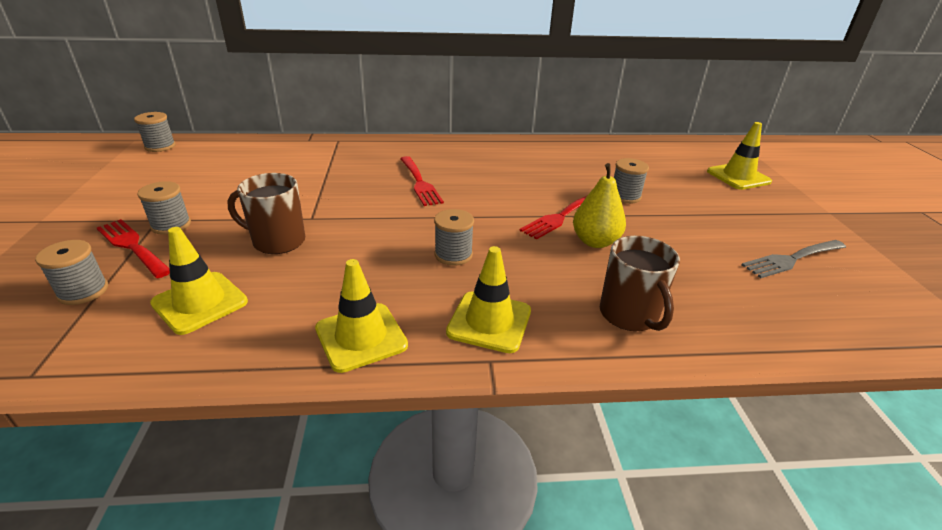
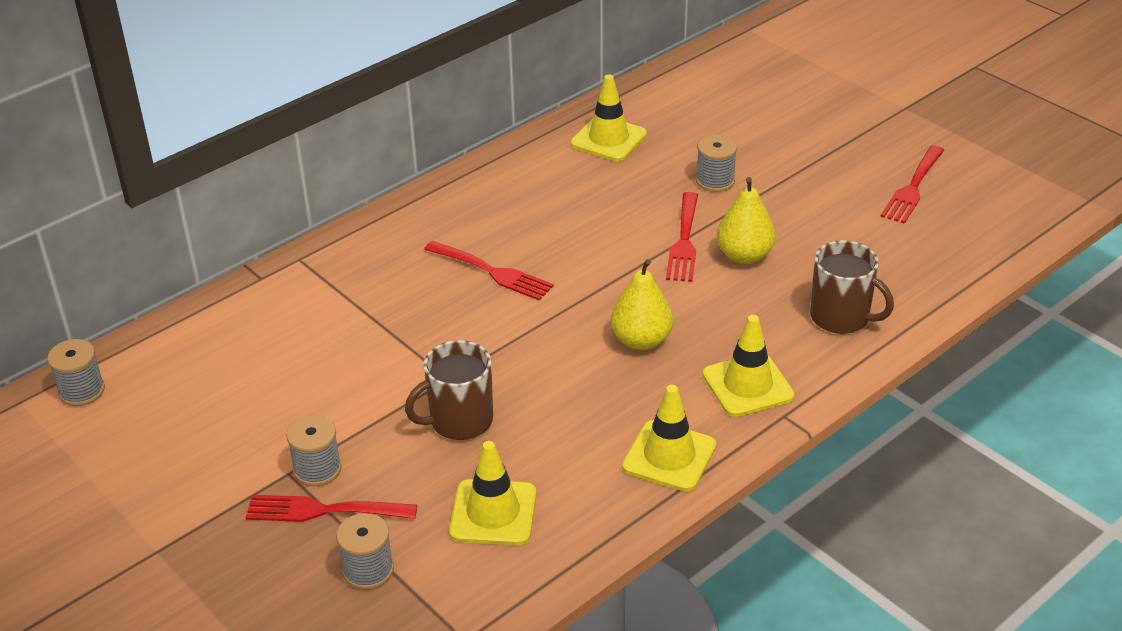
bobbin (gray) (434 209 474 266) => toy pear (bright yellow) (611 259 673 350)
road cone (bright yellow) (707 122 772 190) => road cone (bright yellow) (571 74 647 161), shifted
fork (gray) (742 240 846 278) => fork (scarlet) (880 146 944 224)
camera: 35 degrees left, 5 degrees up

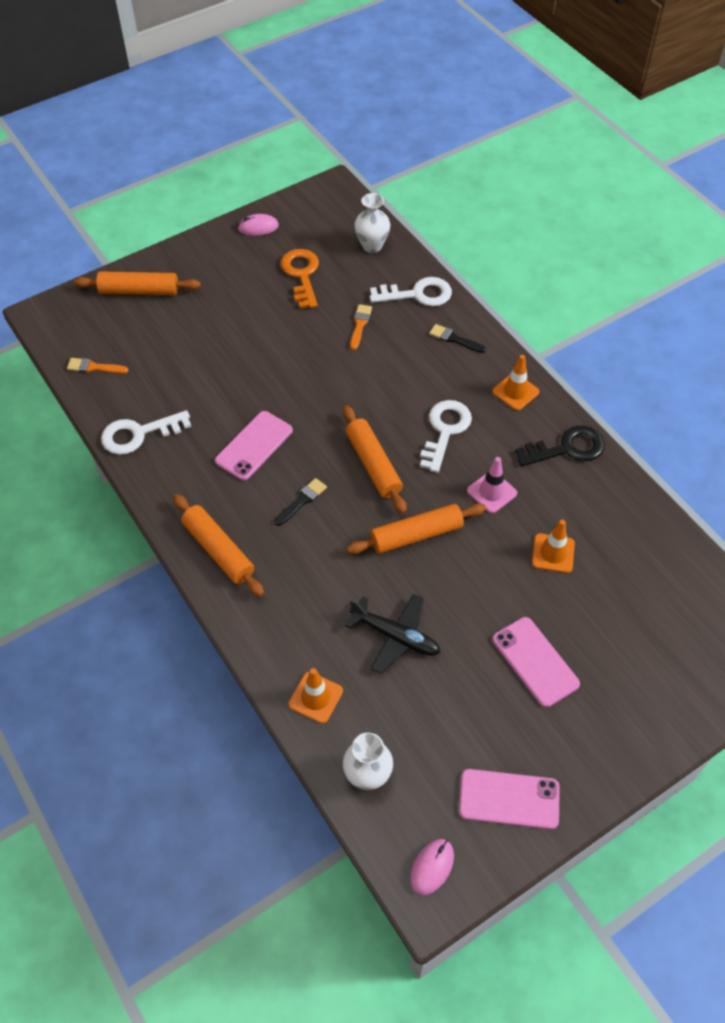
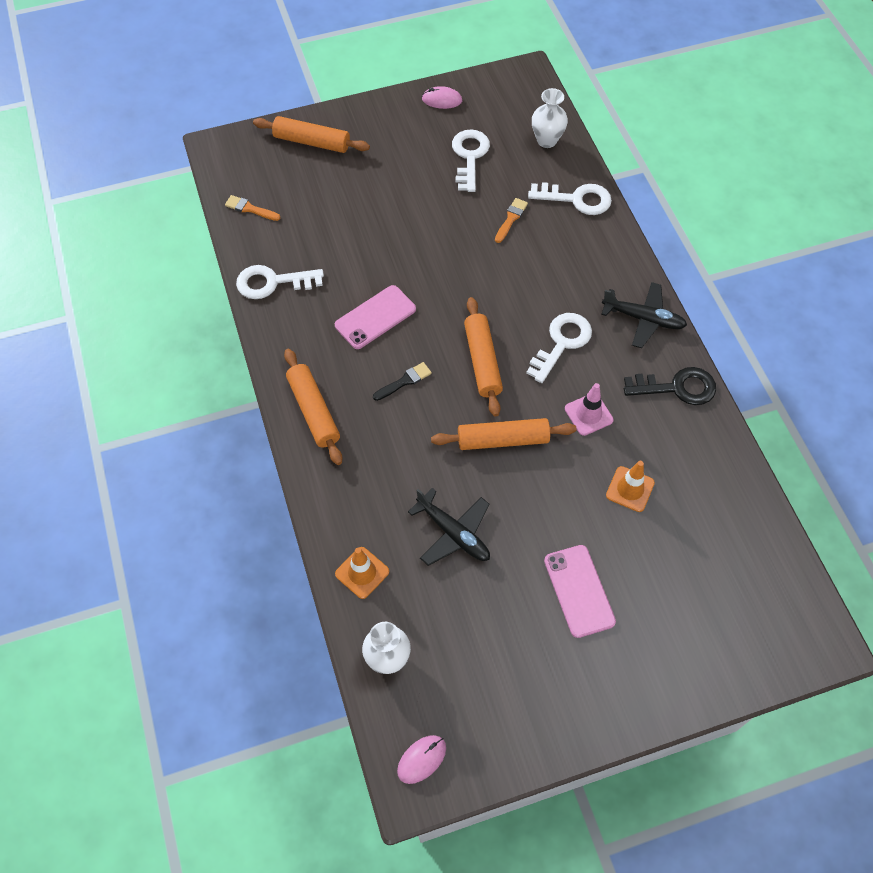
latchkey (orange) (280 249 319 309) => latchkey (white) (452 129 490 192)
brush (black) (429 324 486 353) => nothing
smartphone (rosy) (459 769 560 829) => nothing
road cone (orange) (492 355 539 411) => toy plane (black) (601 282 687 348)
camera: 15 degrees right, 5 degrees up

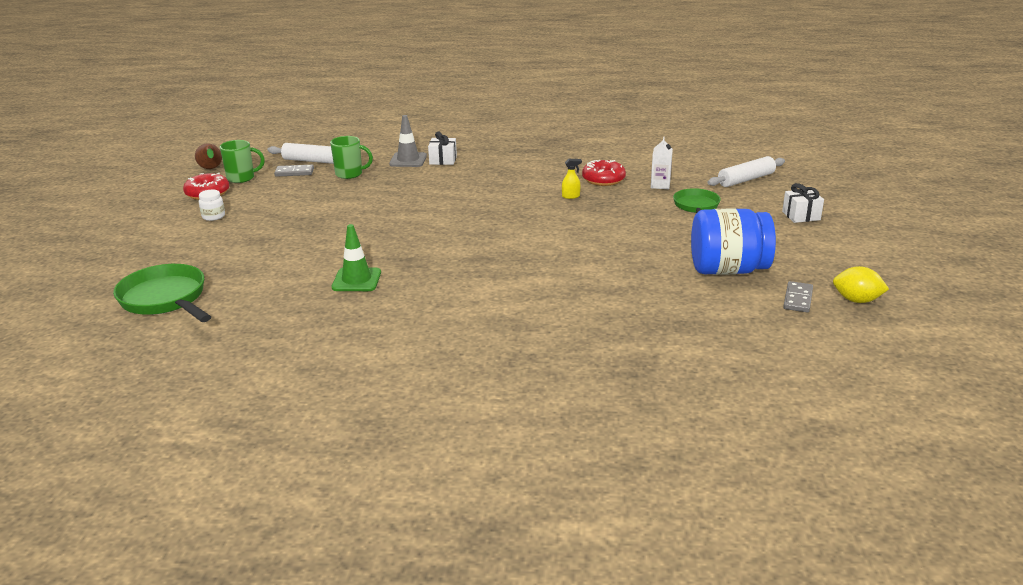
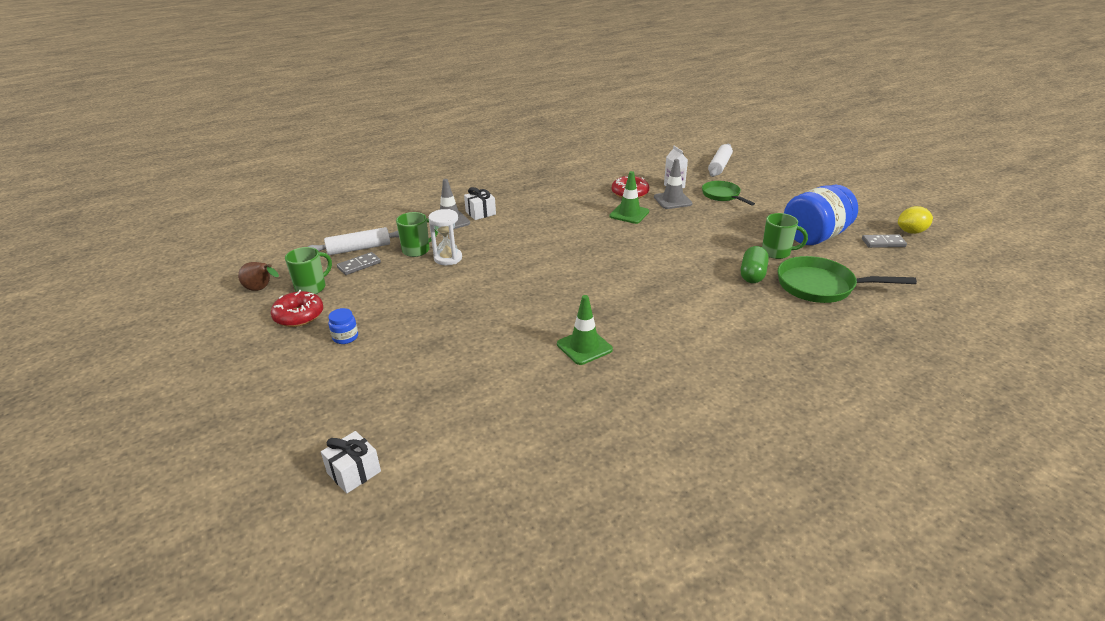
skillet (green) (113 264 211 322) => skillet (green) (778 256 917 303), shifted
jar (white) (199 190 225 221) => jar (cobalt) (329 308 358 344)
sprayer (bright yellow) (562 159 582 199) => road cone (green) (609 171 649 224)
wrapped gift (white) (782 183 824 223) => wrapped gift (white) (321 431 381 493), shifted
domino (gray) (783 281 813 313) => domino (gray) (862 234 907 248), 75 degrees counterclockwise
nothing => sandglass (white) (428 209 462 265)
nothing => road cone (gray) (654 159 693 209)
nothing => pill shape (green) (741 246 769 283)
nothing => coffee mug (green) (762 213 808 259)
camera: 35 degrees left, 5 degrees up

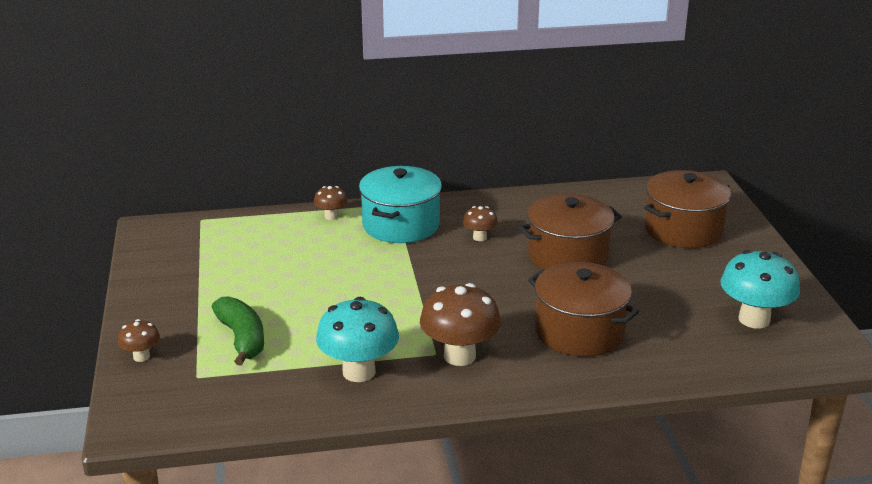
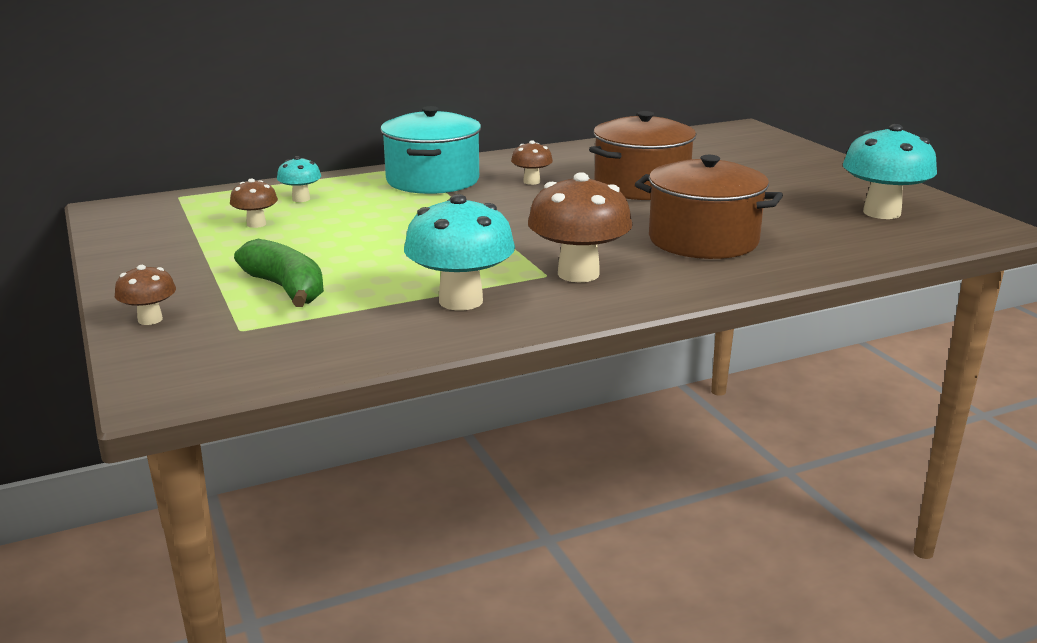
toadstool (russet) (314 186 348 220) => toadstool (russet) (230 178 278 228), shifted
pot (russet) (644 170 731 248) => nothing
nothing => toadstool (teal) (277 156 321 202)
camera: 15 degrees left, 5 degrees down

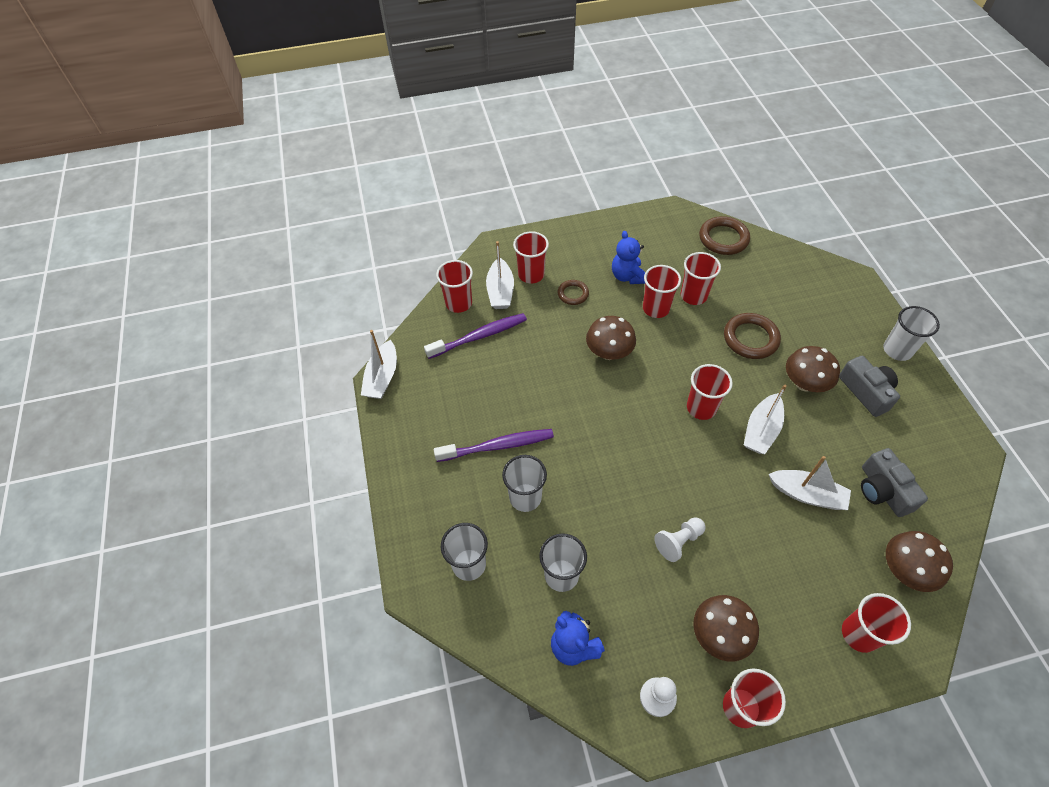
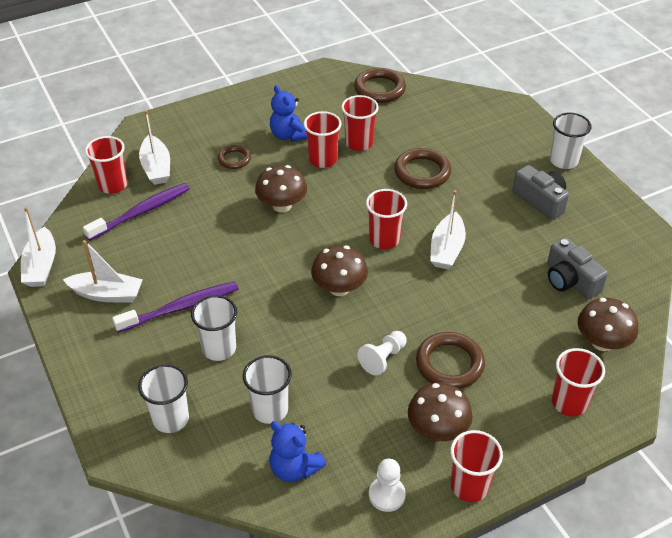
beaker (scarlet) (513 231 549 284) => nothing
boat (white) (769 456 851 510) => boat (white) (63 240 143 302), shifted
toadstool (russet) (786 346 840 392) => toadstool (russet) (311 245 368 296), shifted
nothing => torus (russet) (416 332 485 389)
camera: 15 degrees left, 10 degrees down

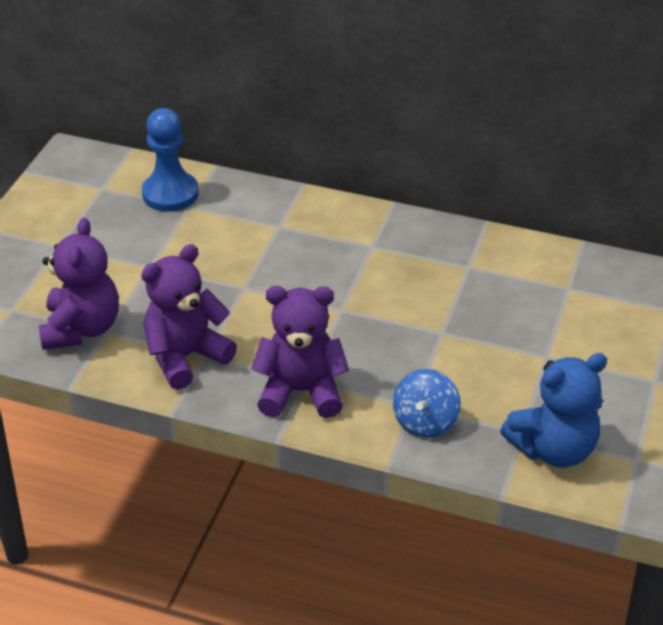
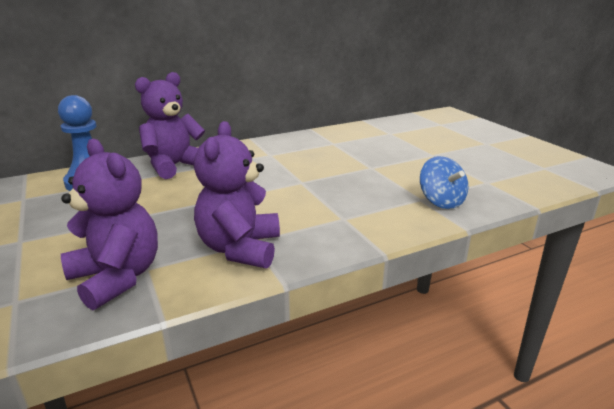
teddy (violet) (251 286 349 418) => teddy (violet) (135 72 205 179), shifted
teddy (cobalt) (500 353 607 467) => nothing
camera: 45 degrees left, 15 degrees down

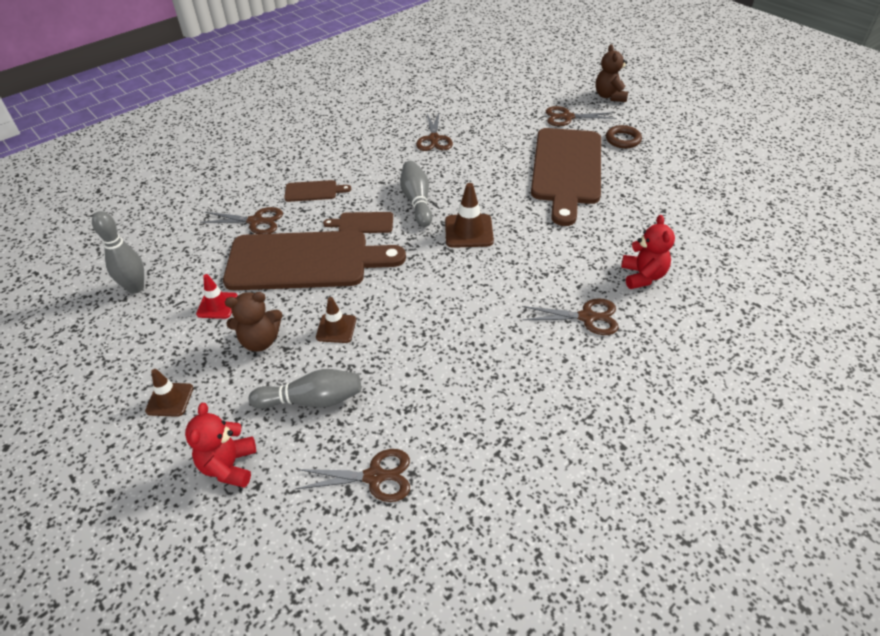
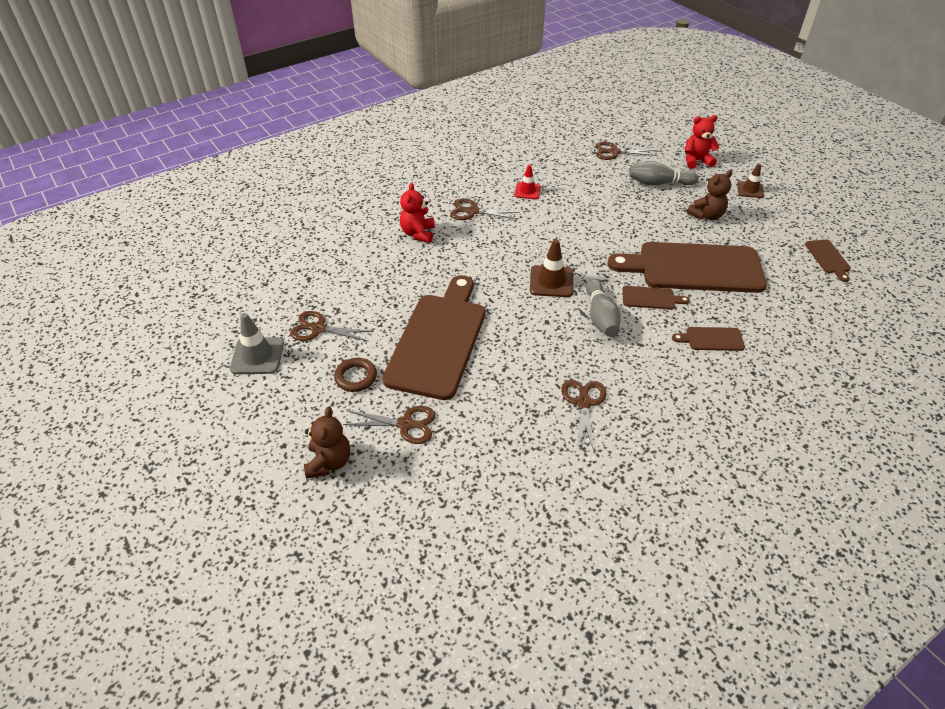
bowling pin (gray) (92 211 144 294) => chopping board (russet) (805 240 851 282)
teddy (scarlet) (185 403 256 488) => teddy (scarlet) (685 115 719 169), 105 degrees counterclockwise
road cone (scarlet) (196 274 238 319) => road cone (scarlet) (514 165 541 199), shifted
scissors (russet) (200 207 283 234) => scissors (russet) (290 311 374 341), shifted
teddy (russet) (225 292 282 351) => teddy (russet) (687 170 732 220), 150 degrees clockwise
road cone (russet) (316 297 356 343) => nothing
nothing => road cone (gray) (230 313 284 374)
camera: 175 degrees left, 0 degrees up

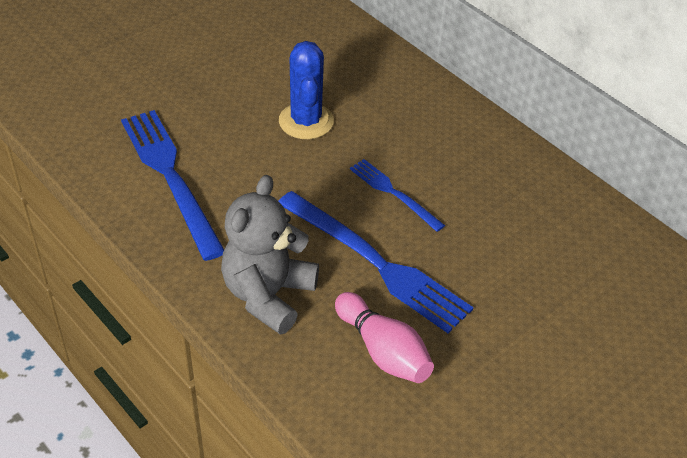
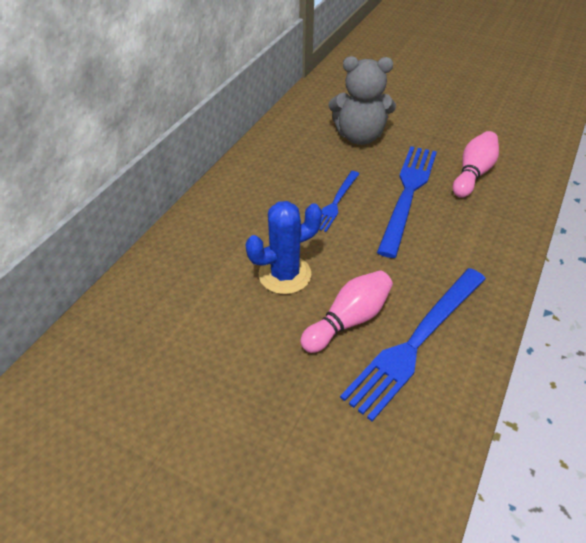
teddy (gray) (221 175 319 335) => teddy (gray) (328 56 396 145), shifted
nothing => bowling pin (rosy) (300 270 393 353)
camera: 110 degrees left, 0 degrees up

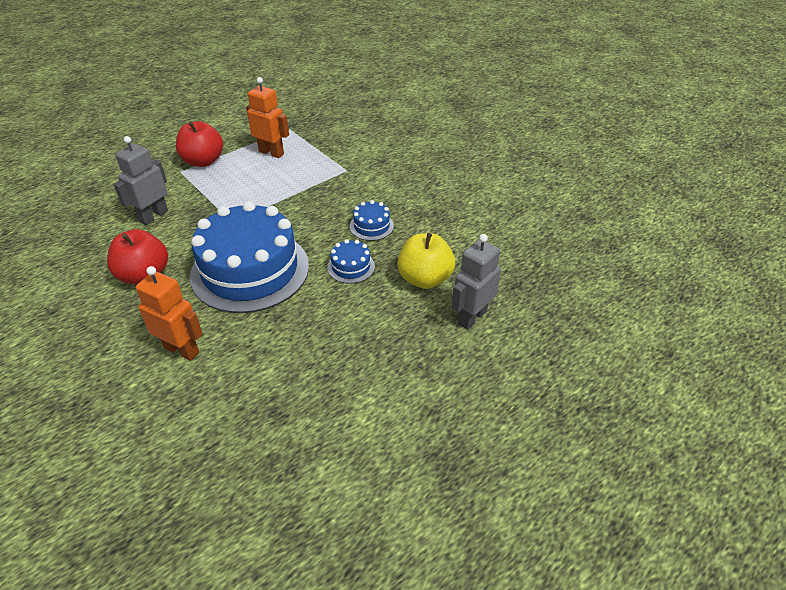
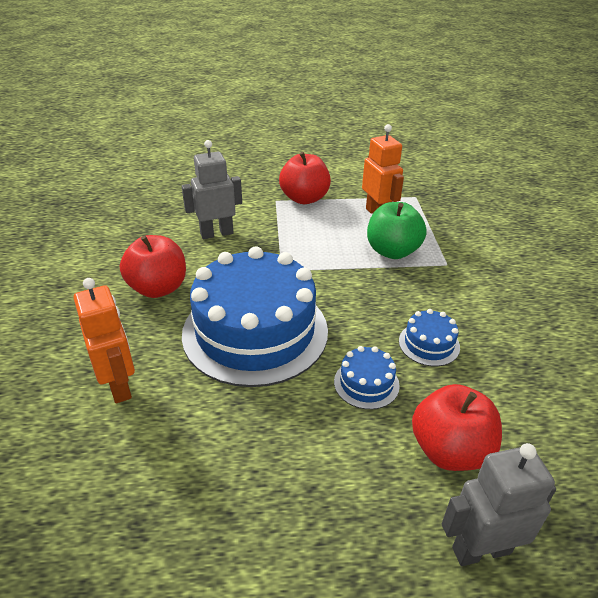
toy apple (bright yellow) (397 233 455 289) => toy apple (scarlet) (412 384 502 471)
nothing => toy apple (green) (367 202 427 259)
camera: 35 degrees right, 5 degrees down

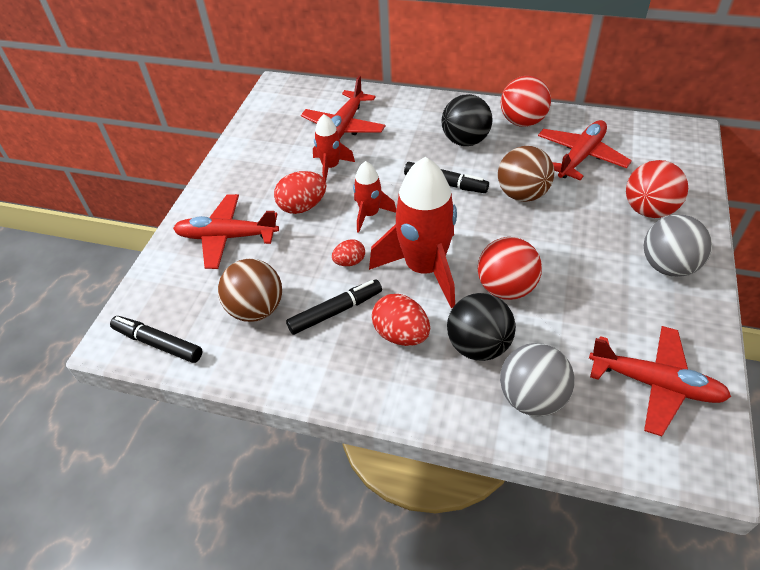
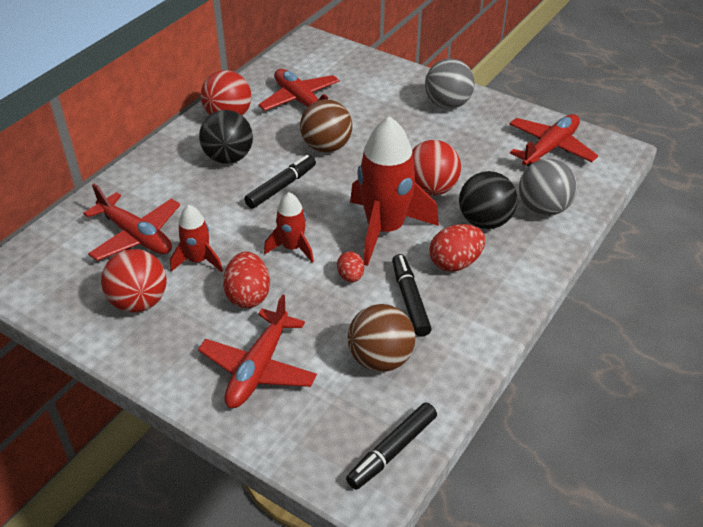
play ball (scarlet) (626 160 688 218) => play ball (scarlet) (101 249 167 313), shifted
camera: 75 degrees left, 5 degrees down

